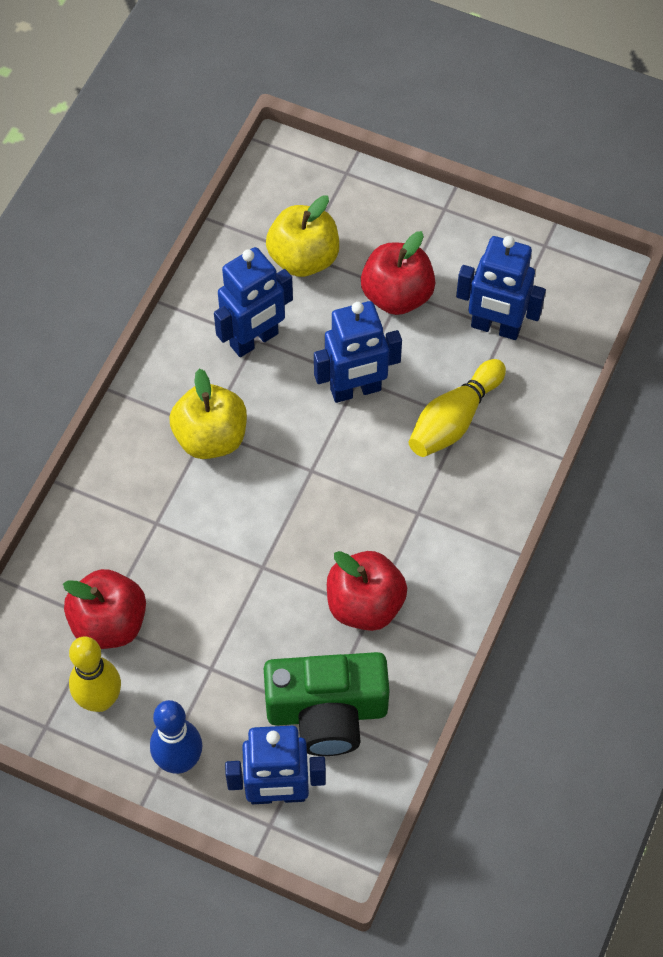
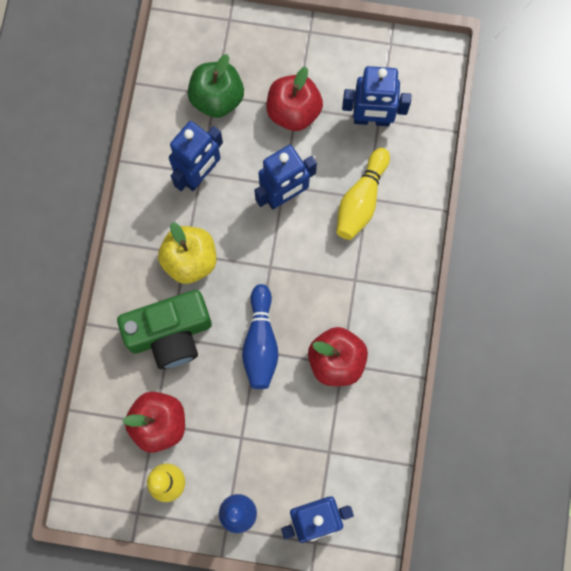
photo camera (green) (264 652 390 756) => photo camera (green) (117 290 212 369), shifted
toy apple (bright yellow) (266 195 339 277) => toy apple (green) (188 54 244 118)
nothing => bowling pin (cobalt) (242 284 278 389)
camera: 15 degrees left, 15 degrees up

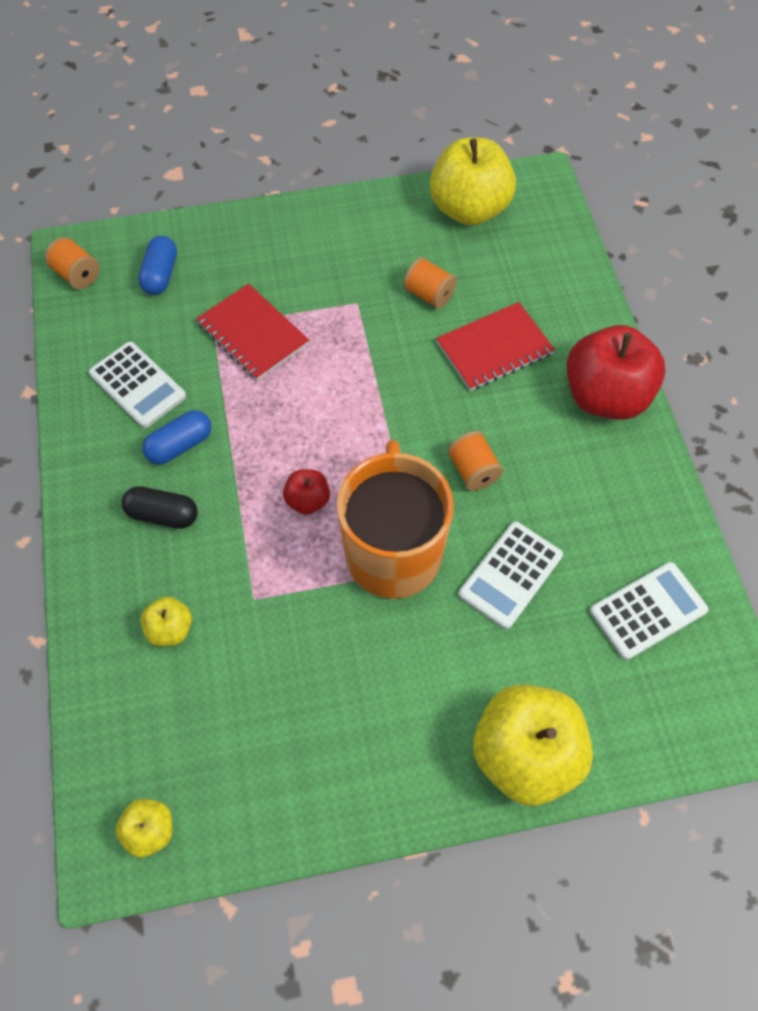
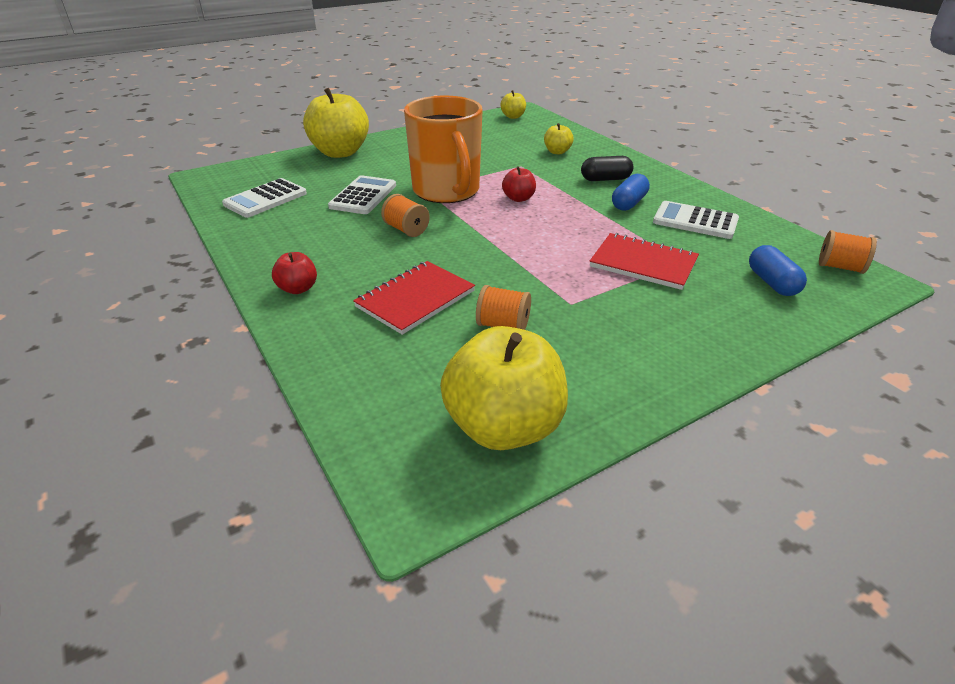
toy apple (scarlet) (567 325 666 420) => toy apple (scarlet) (272 252 317 294), x0.47
camera: 160 degrees right, 25 degrees down

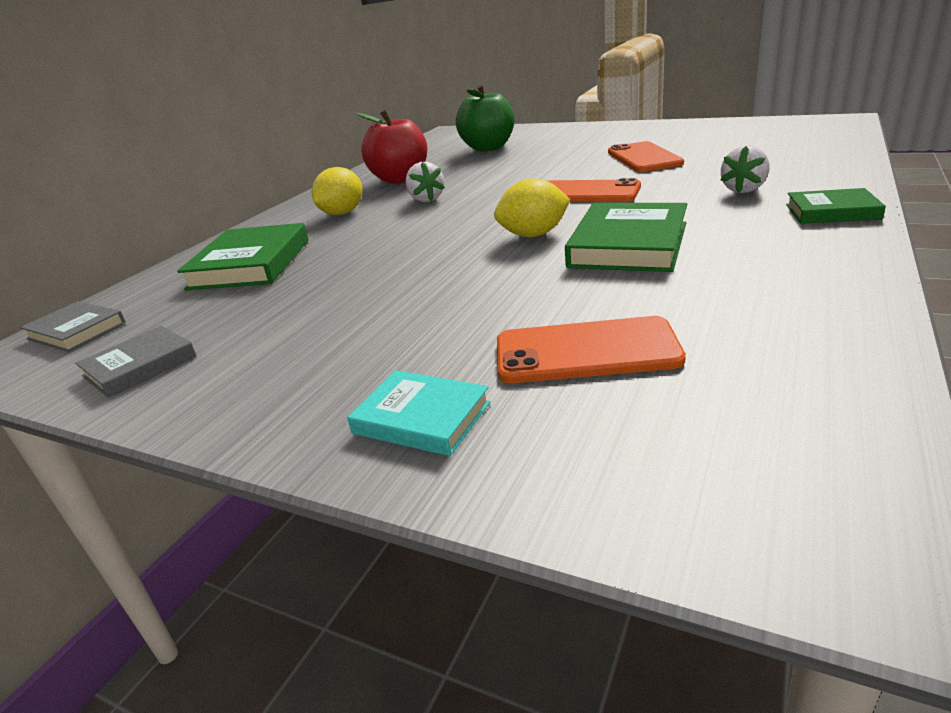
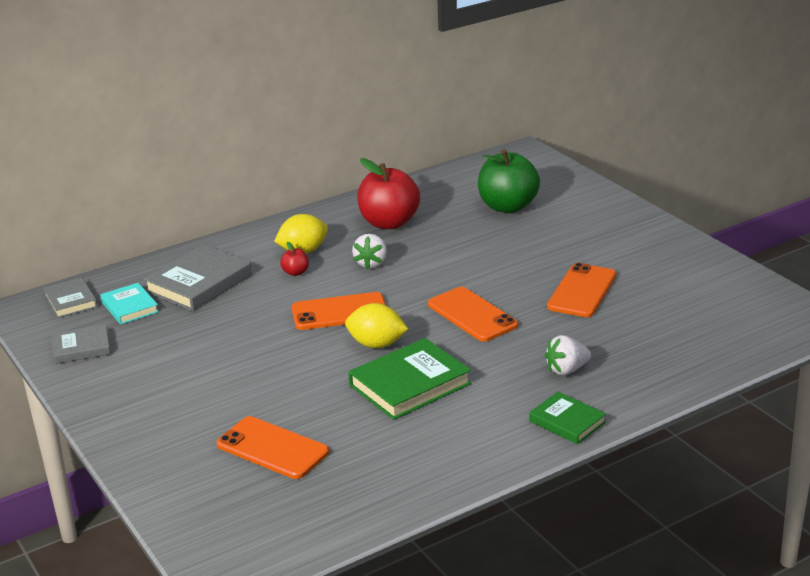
hardcover (green) (177 223 309 291) => hardcover (gray) (143 244 252 311)
hardcover (teal) (347 370 490 456) => hardcover (teal) (100 283 159 324), shifted
nothing => toy apple (scarlet) (280 242 309 276)
nothing => smartphone (orange) (292 292 386 330)
camera: 30 degrees right, 0 degrees up

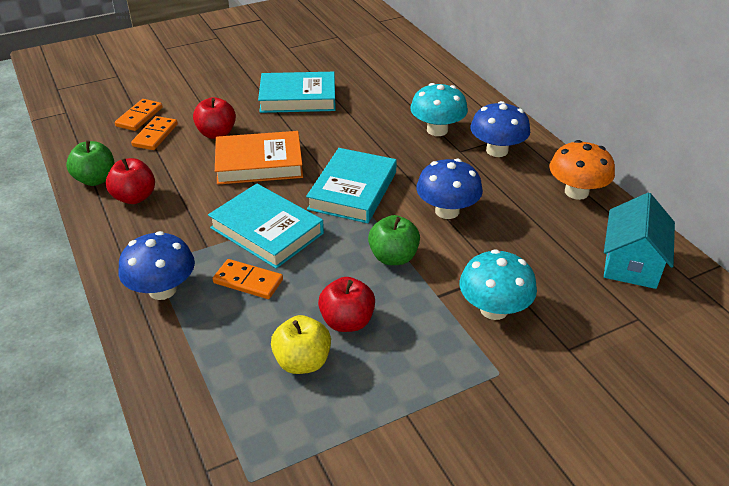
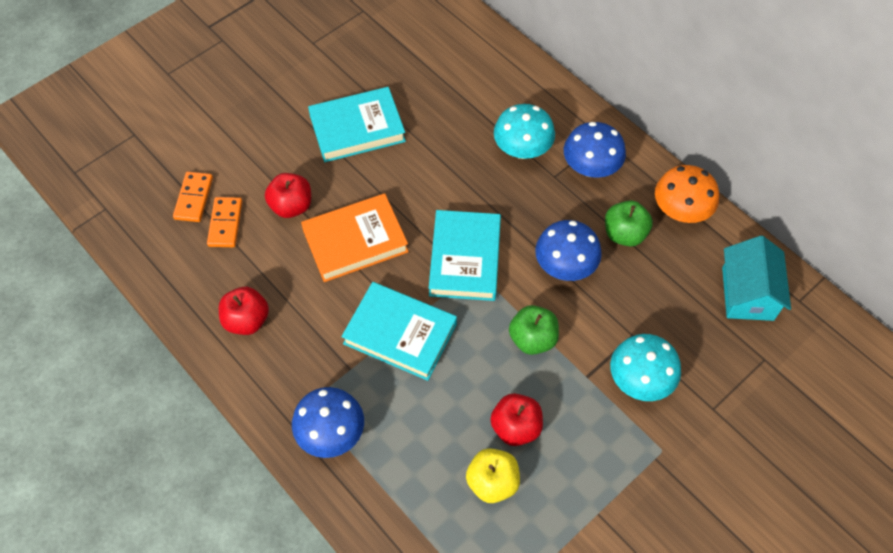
toy apple (green) (66 140 115 186) => toy apple (green) (605 200 653 246), shifted
domino (orange) (213 259 283 299) => nothing
camera: 15 degrees left, 20 degrees up

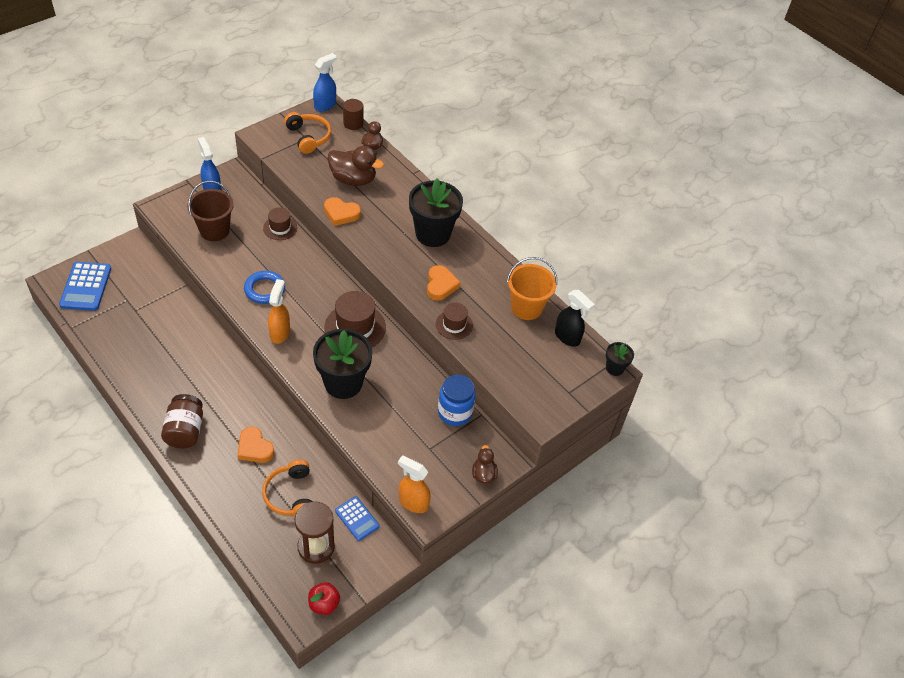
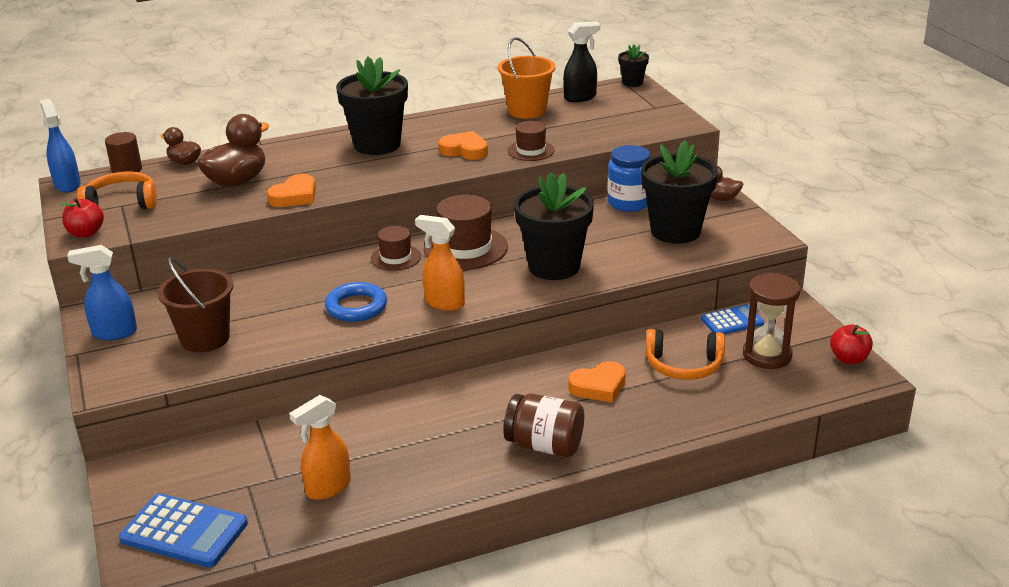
hat (russet) (263 207 297 240) => hat (russet) (371 226 421 271), shifted
sprayer (orange) (398 455 431 513) => sprayer (orange) (289 395 351 500), shifted
nothing => toy apple (scarlet) (61 198 104 237)
nothing => flower pot (black) (641 140 718 244)
camera: 65 degrees left, 20 degrees down

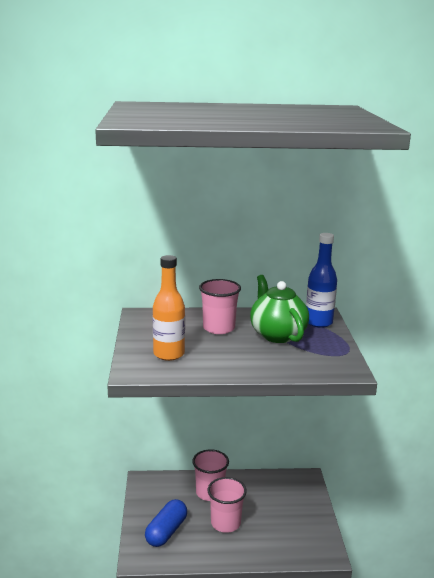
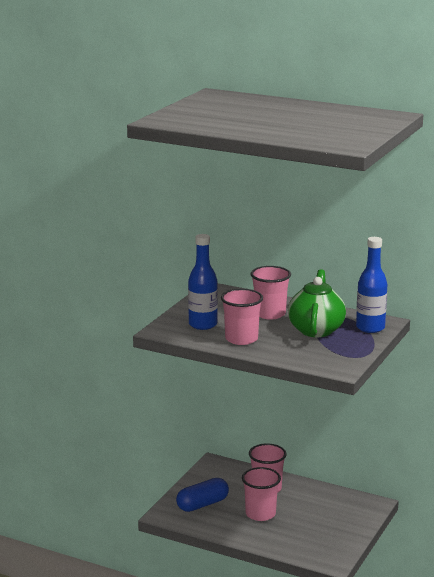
flask (orange) (153 255 185 361) => flask (cobalt) (188 234 218 330)
nothing => beaker (rosy) (221 289 263 345)
camera: 30 degrees right, 0 degrees up

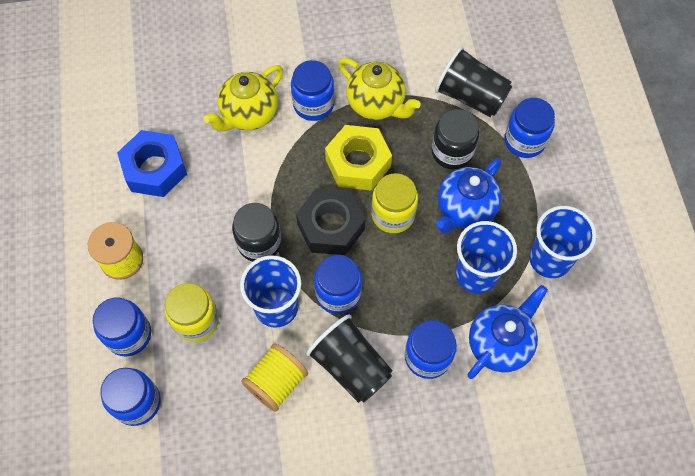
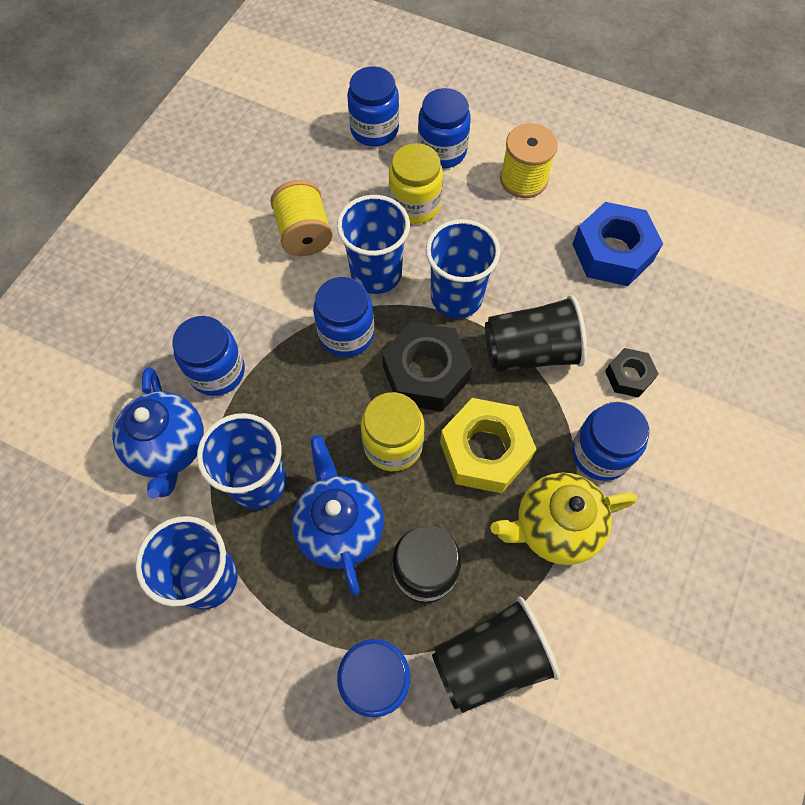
tea pot (bright yellow) (204 65 283 131) => nut (black) (605 348 658 398)
jar (black) (232 203 282 262) => beaker (cobalt) (426 219 500 318)
beaker (black) (306 314 393 403) => beaker (black) (485 295 587 372), shifted
camera: 125 degrees right, 0 degrees up

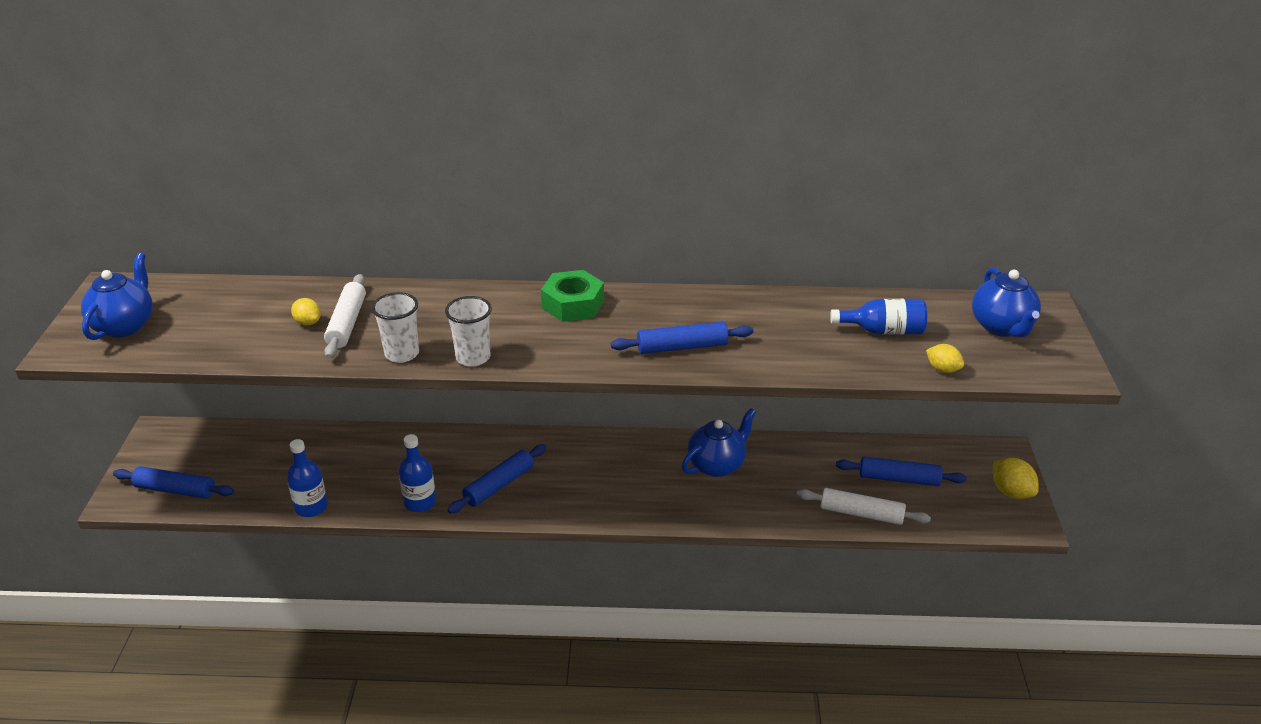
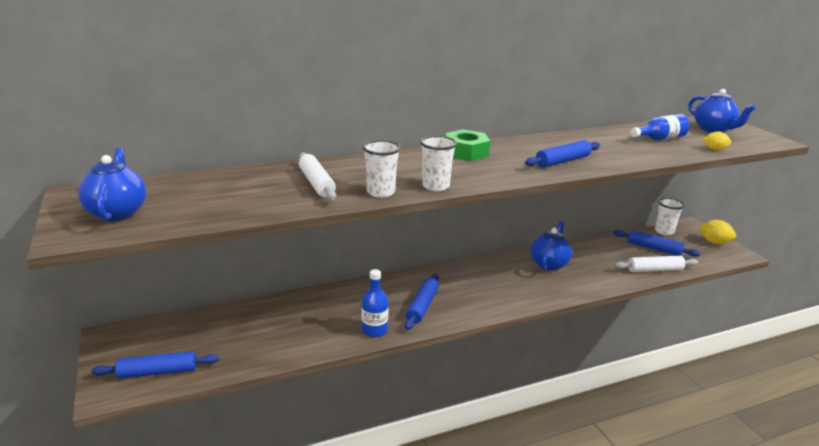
flask (cobalt) (287 439 328 517) => nothing
citrus fruit (bright yellow) (291 298 321 326) => nothing
dough roller (cobalt) (836 457 967 486) => dough roller (cobalt) (613 230 700 257), 45 degrees clockwise
nothing => beaker (white) (655 198 685 235)
camera: 25 degrees left, 10 degrees down

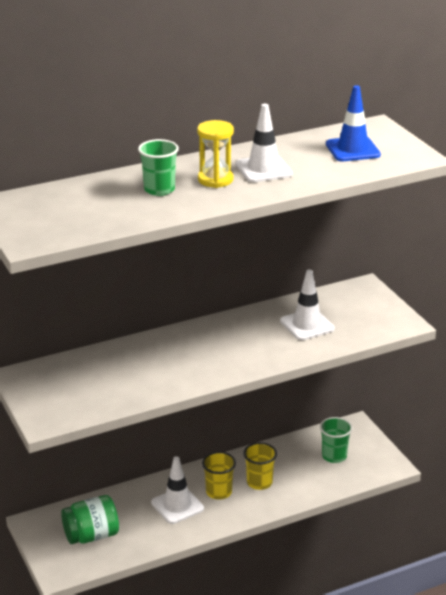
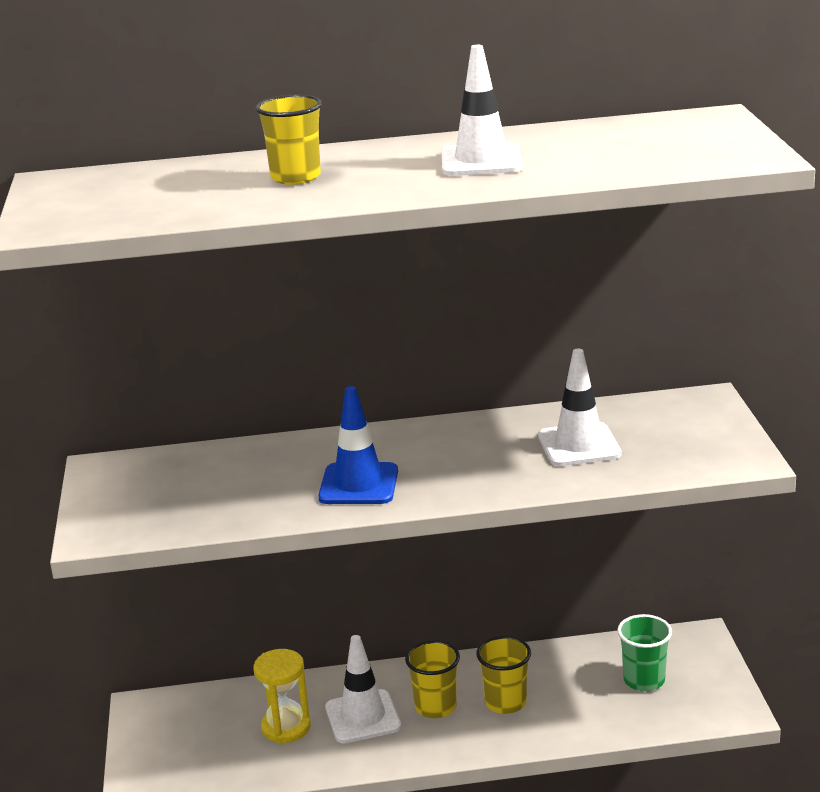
jar (green) (61 495 119 544) => nothing
beaker (green) (138 139 179 196) => beaker (bright yellow) (256 95 322 185)
sandglass (bright yellow) (197 120 234 188) => sandglass (bright yellow) (253 649 311 743), shifted
road cone (cobalt) (326 85 381 161) => road cone (cobalt) (318 386 398 504), shifted
camera: 20 degrees right, 5 degrees down

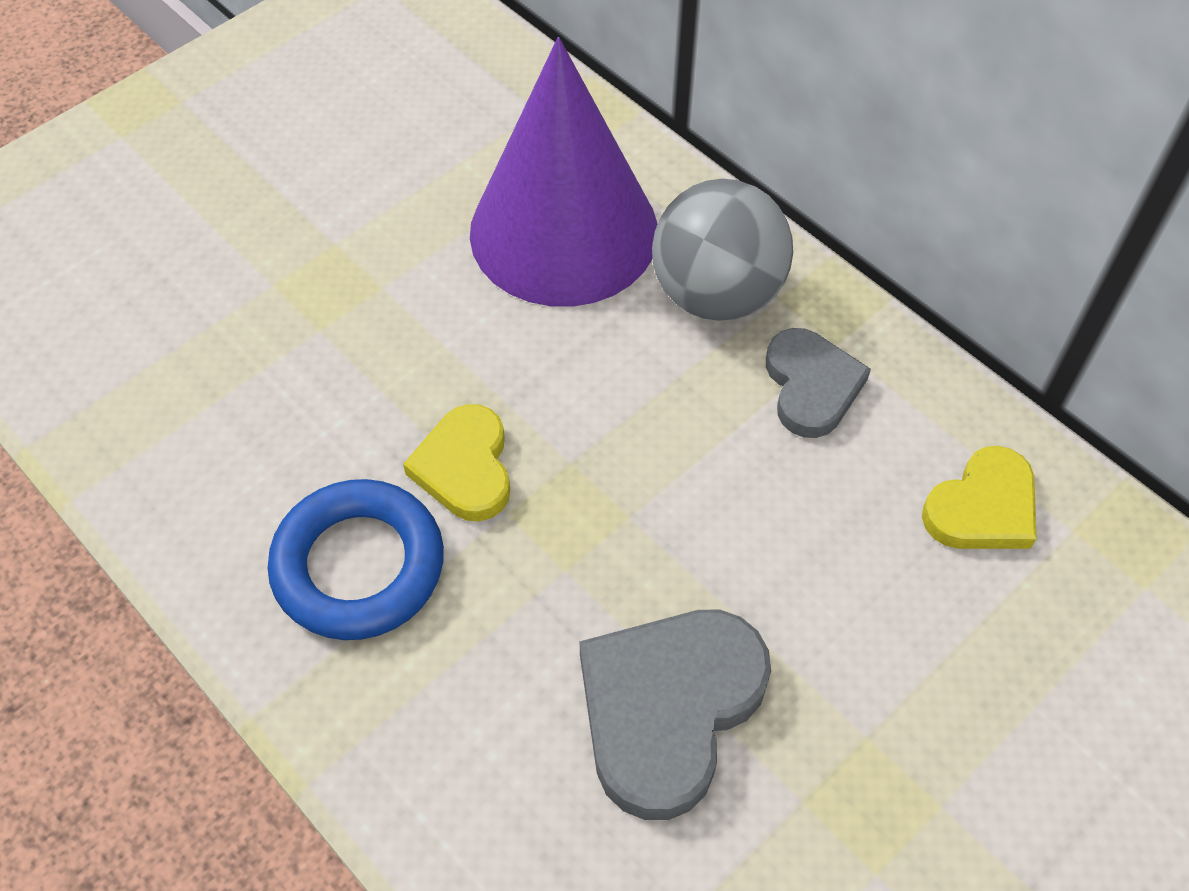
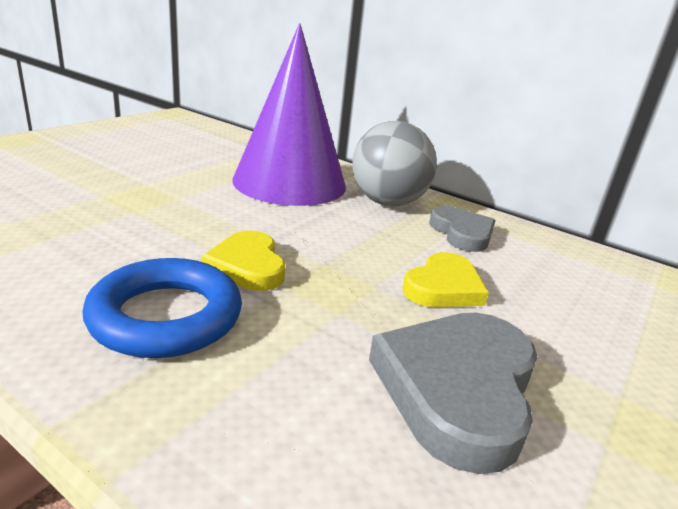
heart shape (bright yellow) (922 446 1037 549) => heart shape (bright yellow) (403 252 489 307), shifted
camera: 15 degrees left, 30 degrees down

